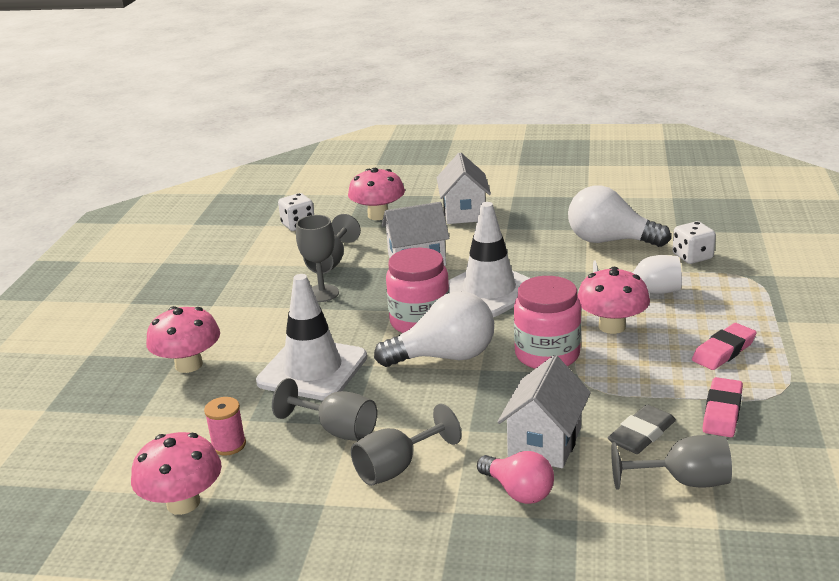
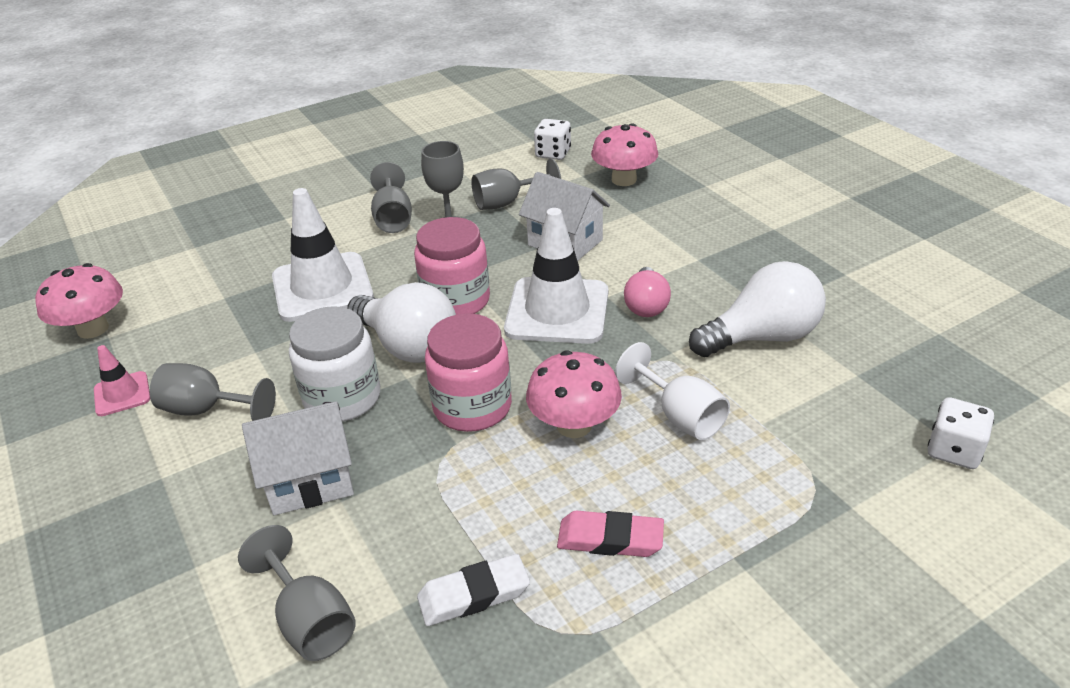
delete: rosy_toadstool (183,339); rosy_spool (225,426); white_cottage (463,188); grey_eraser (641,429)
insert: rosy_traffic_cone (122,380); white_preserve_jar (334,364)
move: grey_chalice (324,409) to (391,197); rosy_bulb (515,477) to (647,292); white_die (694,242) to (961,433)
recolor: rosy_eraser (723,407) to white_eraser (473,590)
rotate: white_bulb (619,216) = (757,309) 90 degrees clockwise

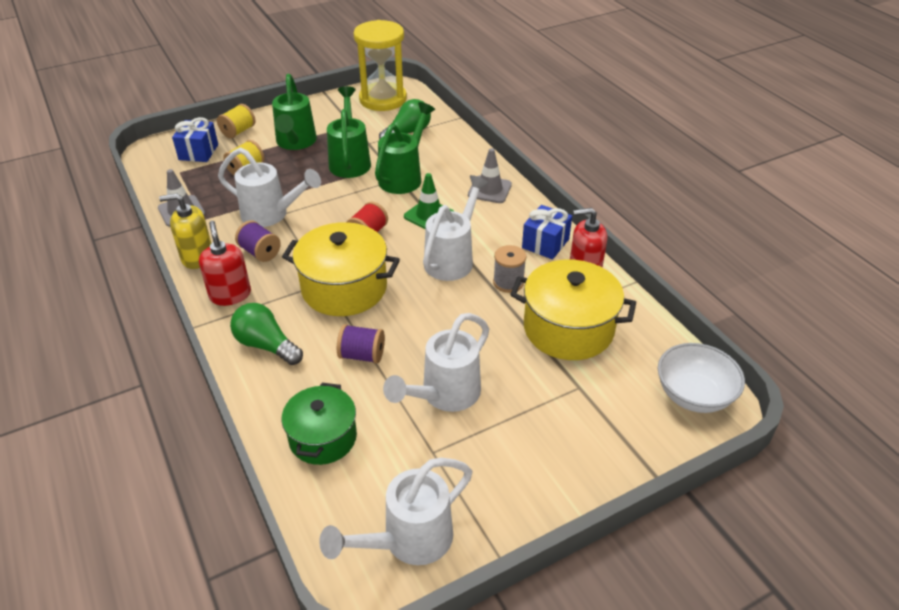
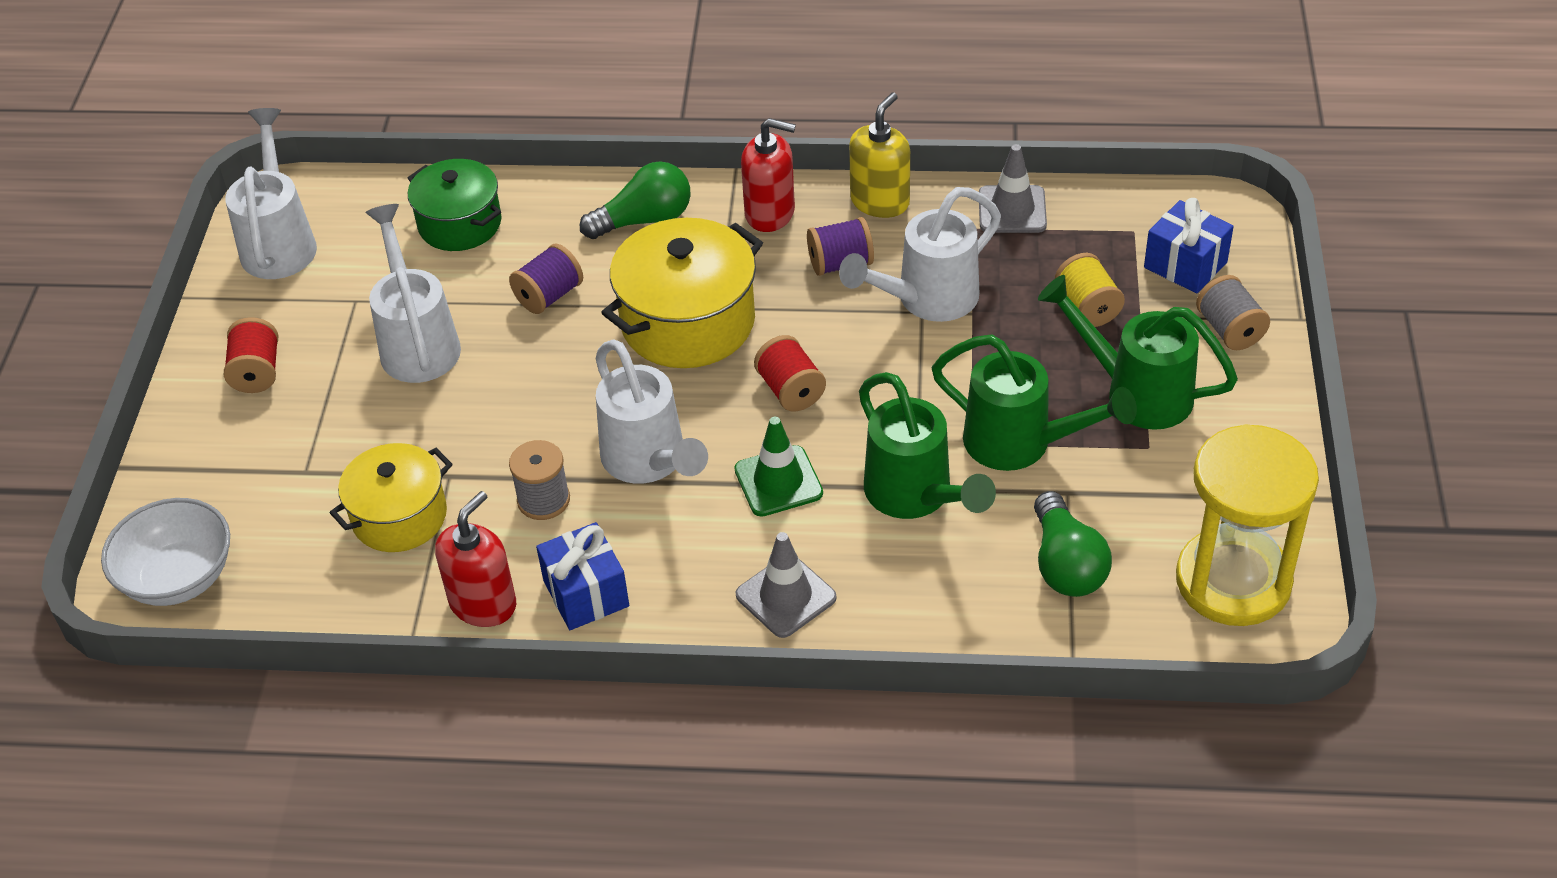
insert: scarlet_spool (251,355)
recolor: bright_yellow_spool (236,121) to grey_spool (1233,312)
resize: bright_yellow_stockpot (573,309) = (391,497) x0.66

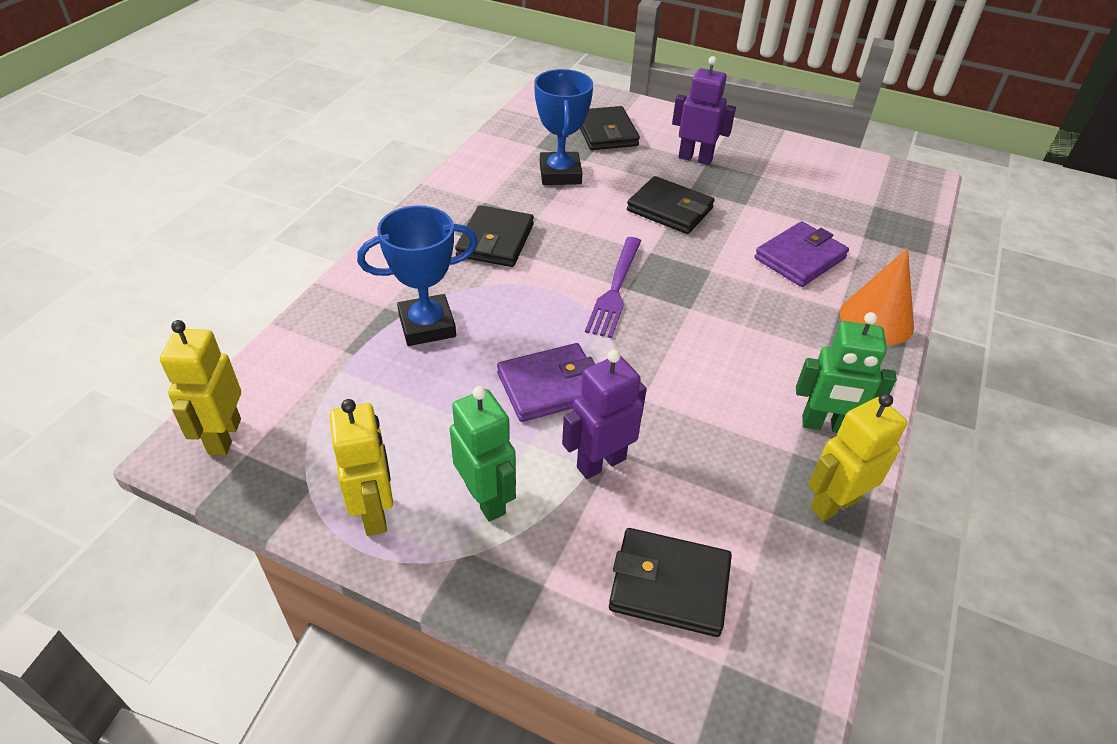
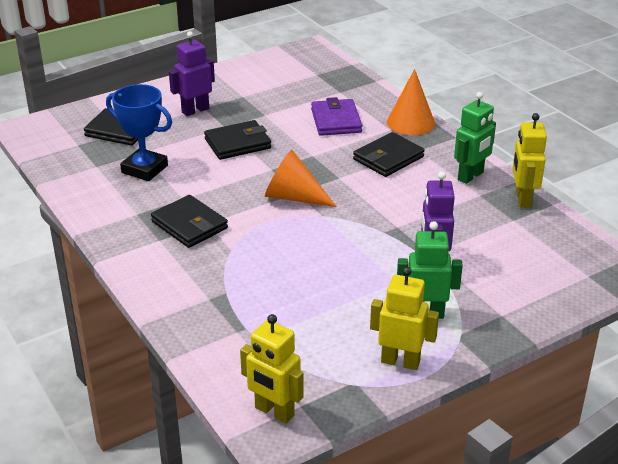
delete: blue_prize_cup (417,275); royal_purple_card_wallet (546,382)
move: black_card_wallet (670,582) to (389,154)
replace: royal_purple_table_fork (613,287) to orange_solid_cone (301,178)

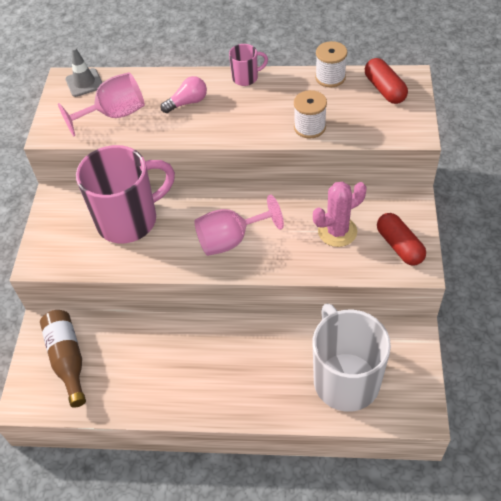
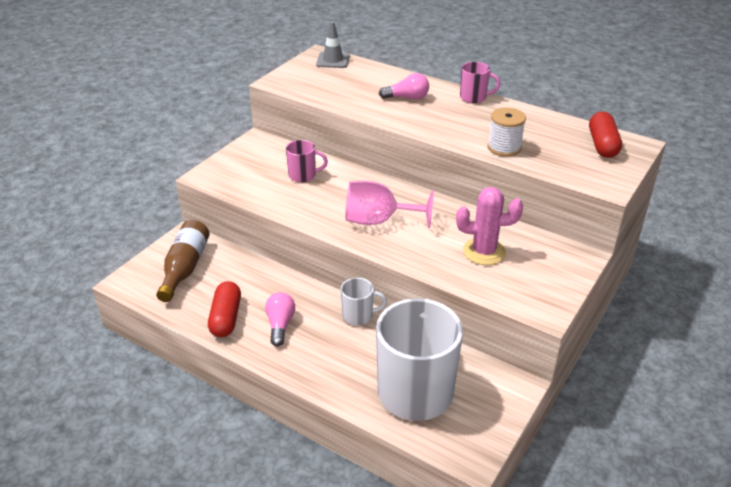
delete: rosy_chalice (101,104); white_spool (331,64)
insert: rosy_bulb (280,319); white_mug (364,301)
move: scarlet_capsule (401,239) to (224,309)
resize: rosy_mug (125,194) = (307,161) x0.45

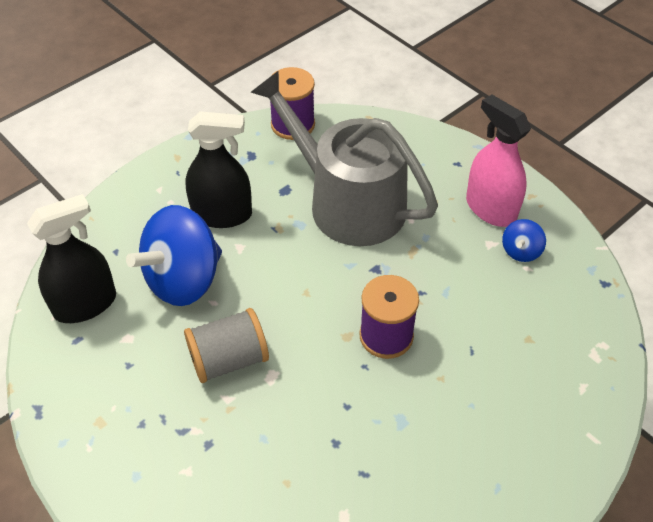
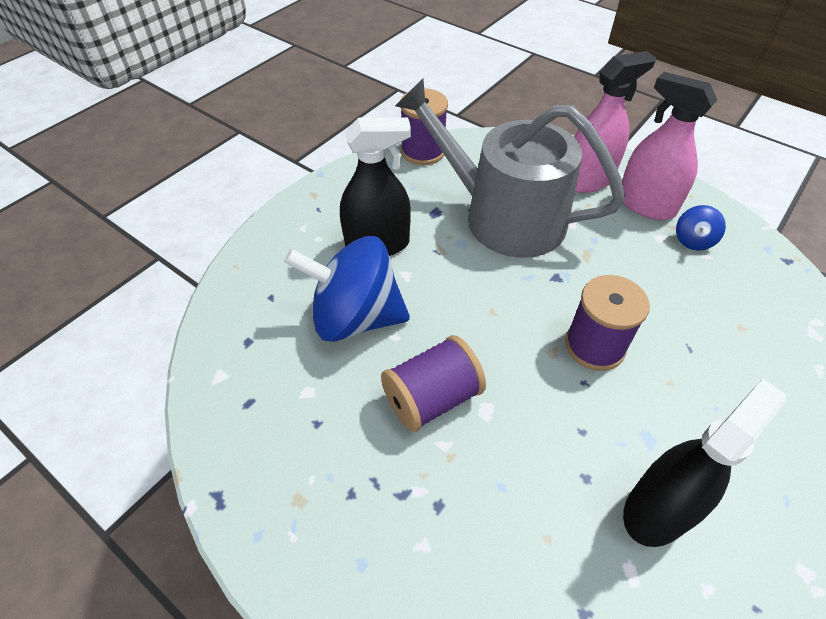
insert: rosy_sprayer (615,122)
move: black_sprayer (71,258) to (704,463)
recolor: grey_spool (226,345) to royal_purple_spool (433,383)
rotate: blue_whirligig (174,255) = (347,289) 60 degrees clockwise

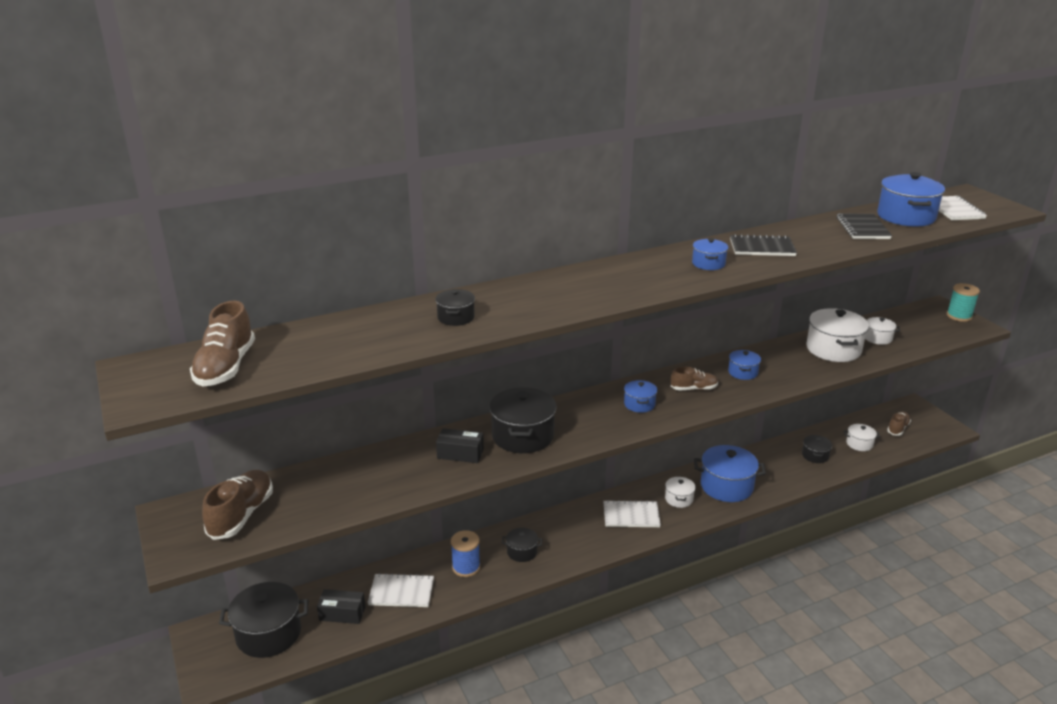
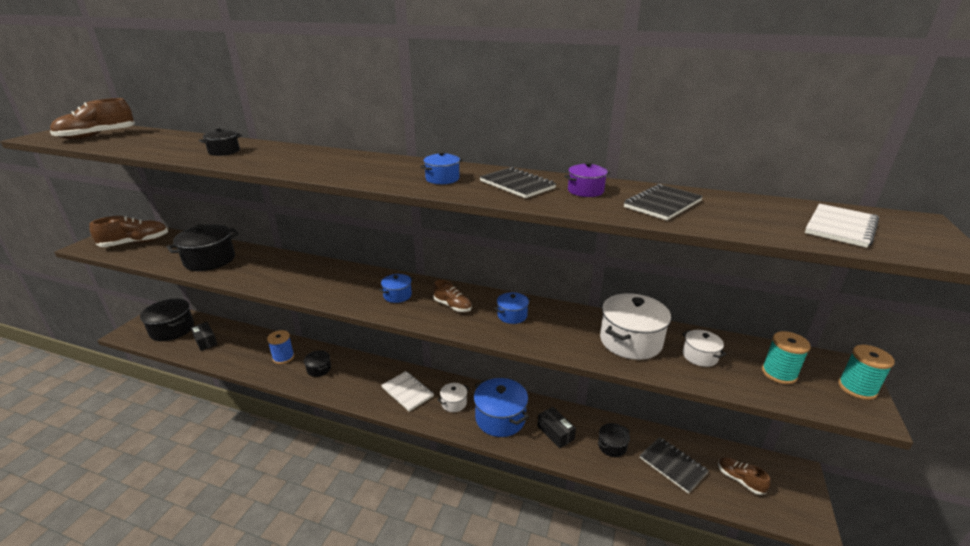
delete: white_notepad (401,590); blue_stockpot (911,199)
insert: royal_purple_stockpot (587,179); turquoise_spool (786,357)
move: black_box (460,445) to (556,427); black_stockpot (523,420) to (203,247)
replace: white_stockpot (862,437) to black_notepad (674,465)
rotate: dark_brown_shoe (899,423) = (744,476) 120 degrees counterclockwise

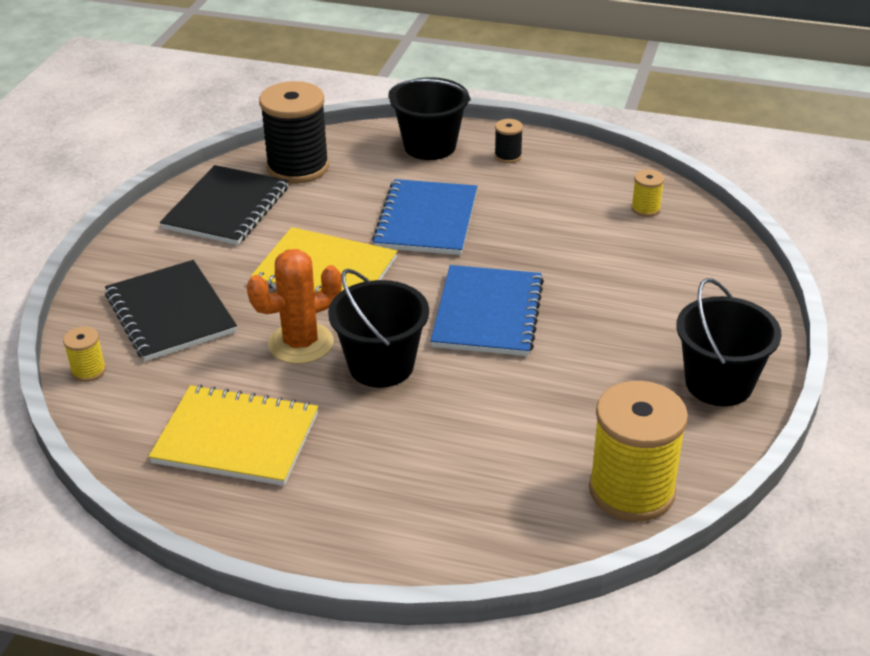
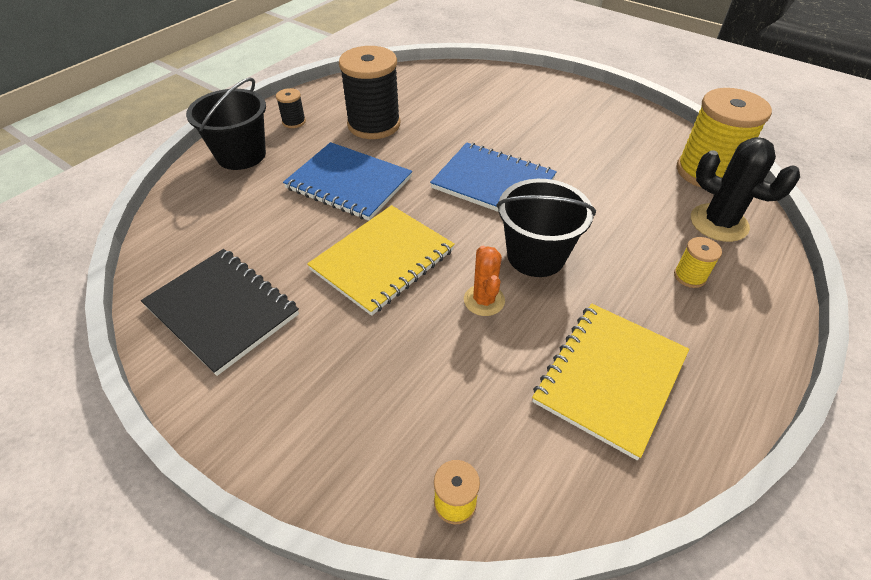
delete: black_notepad (171,310); black_bucket (729,342)
insert: black_prickly_plant (745,189)
move: black_spool (294,132) to (369,92); bright_yellow_spool (647,193) to (698,262)
resize: orange_prickly_plant (294,306) = (484,281) x0.65

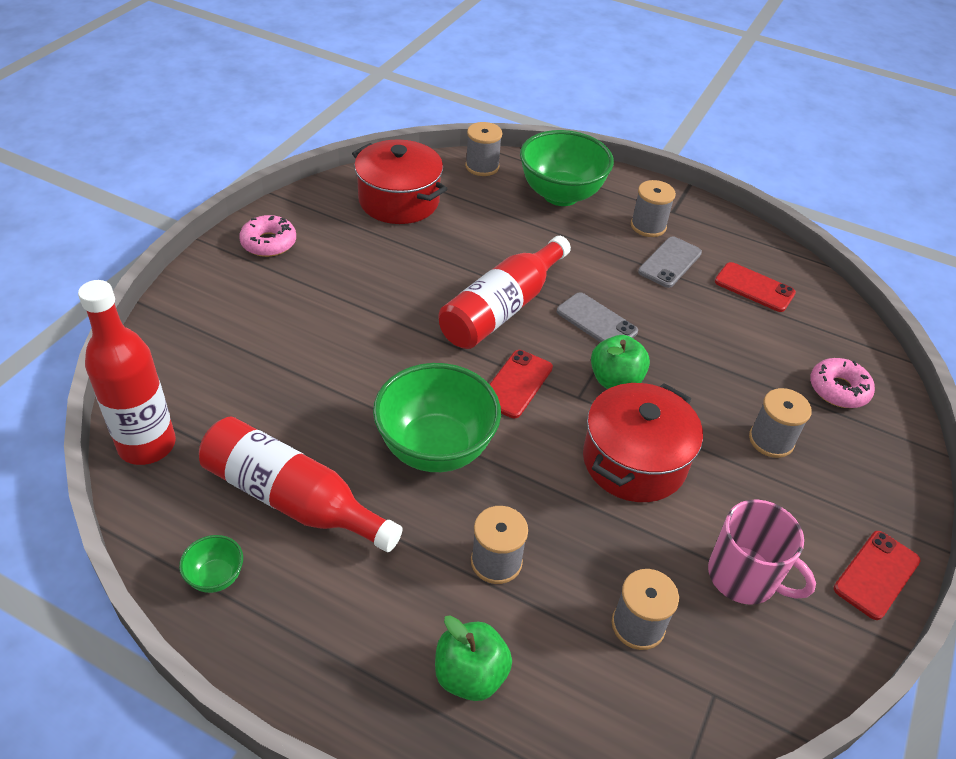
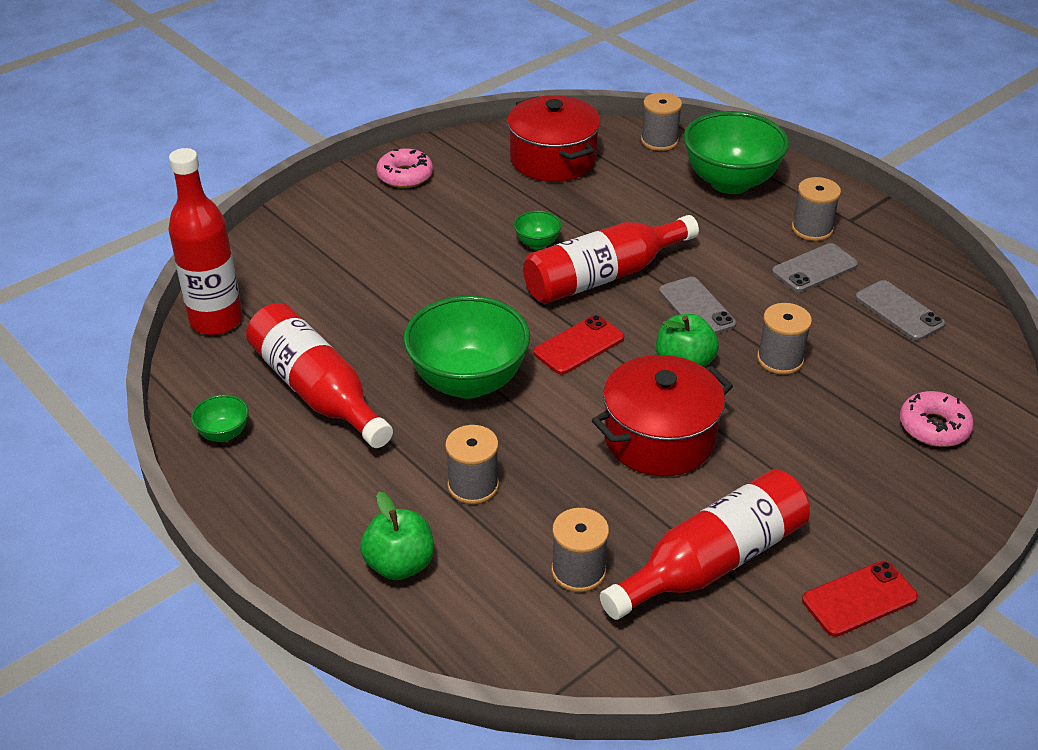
insert: green_deep_dish (538,230)
move: grey_spool (780,423) to (784,339)
replace: rosy_mug (762,552) to scarlet_bottle (705,544)
recolor: scarlet_phone (755,287) to grey_phone (900,310)

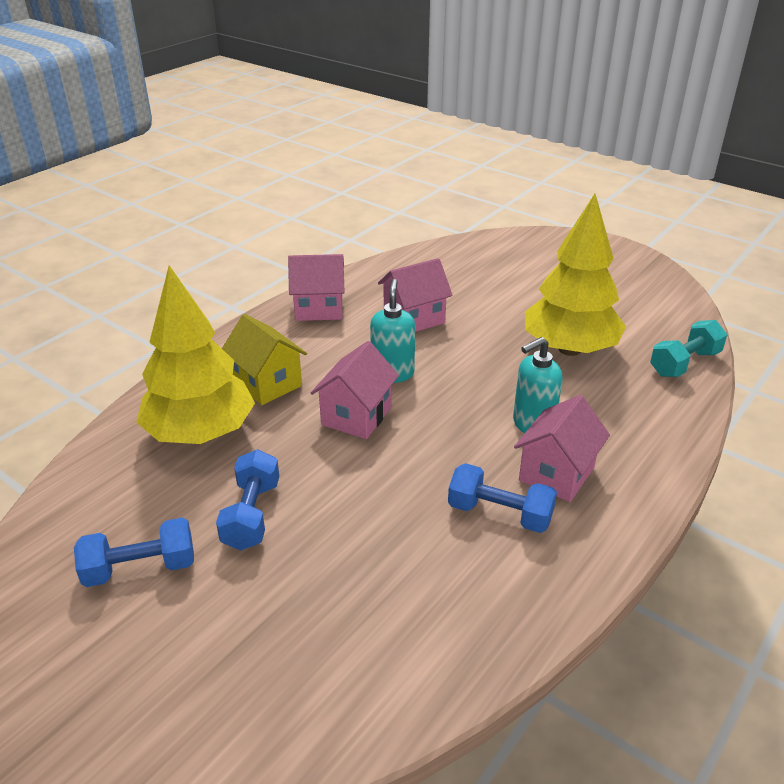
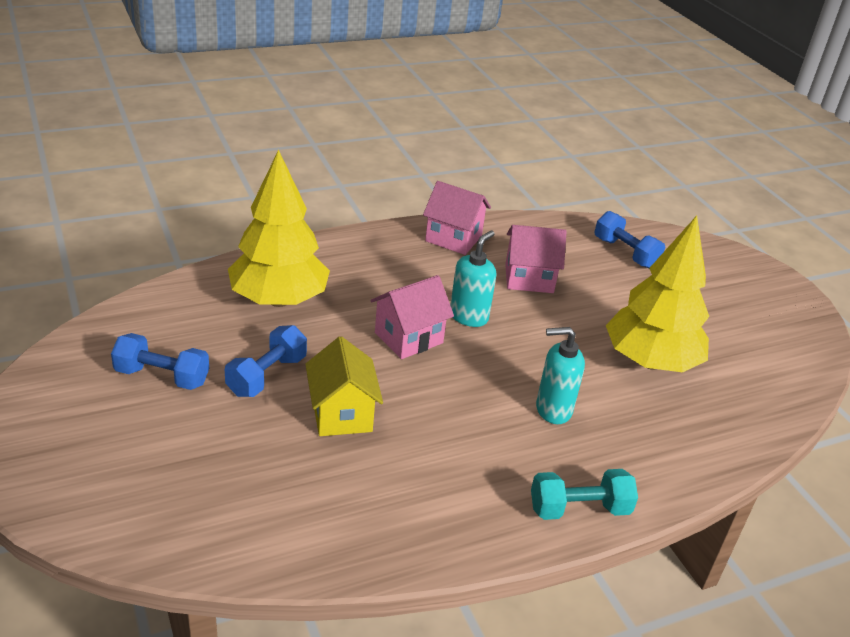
delete: rosy_cottage (562,448)
move: bright_yellow_cottage (264,359) to (344,386); blue_dumbbell (502,498) to (629,239); turquoise_dumbbell (688,348) to (584,494)

